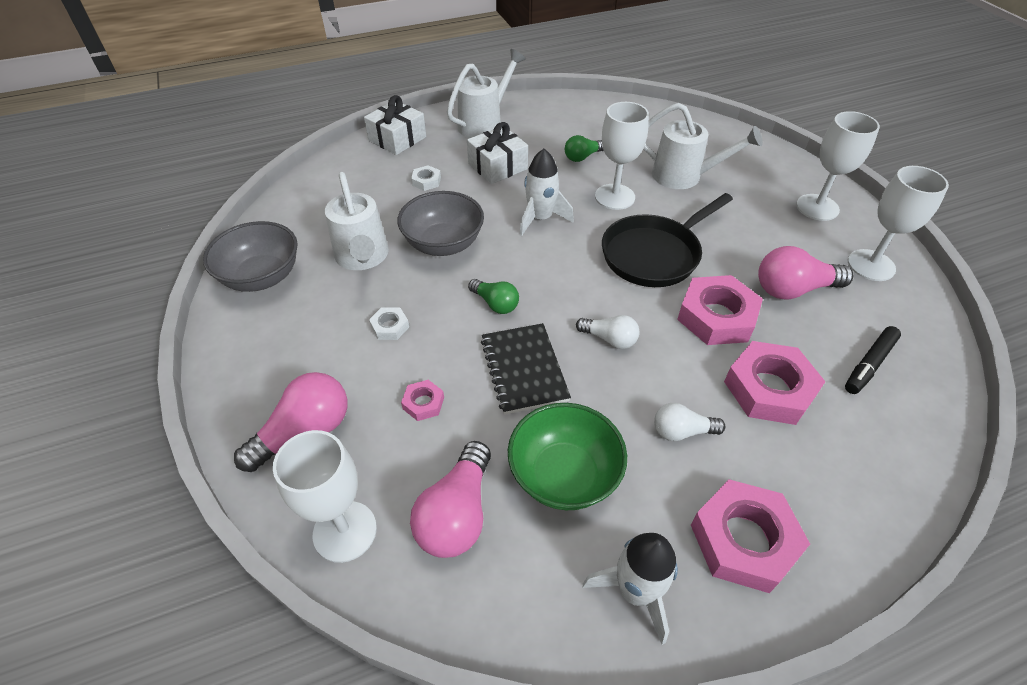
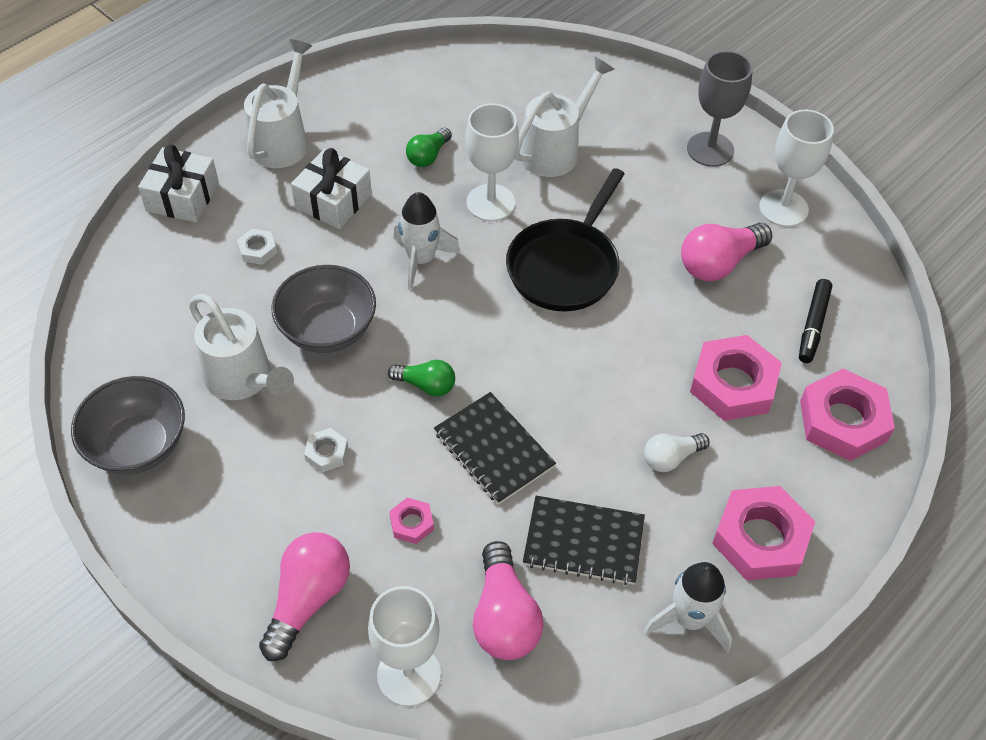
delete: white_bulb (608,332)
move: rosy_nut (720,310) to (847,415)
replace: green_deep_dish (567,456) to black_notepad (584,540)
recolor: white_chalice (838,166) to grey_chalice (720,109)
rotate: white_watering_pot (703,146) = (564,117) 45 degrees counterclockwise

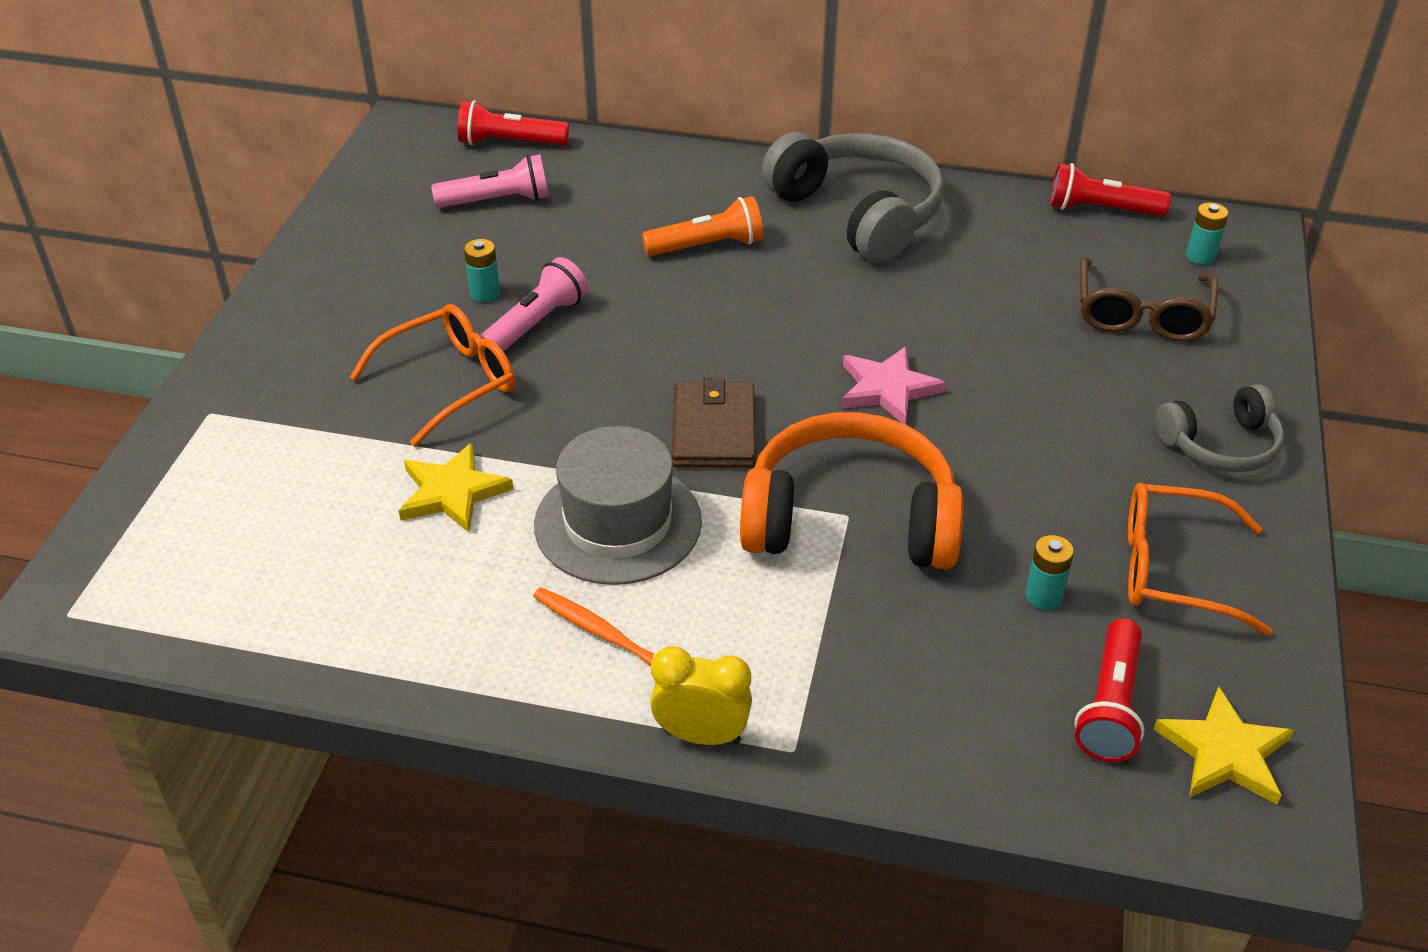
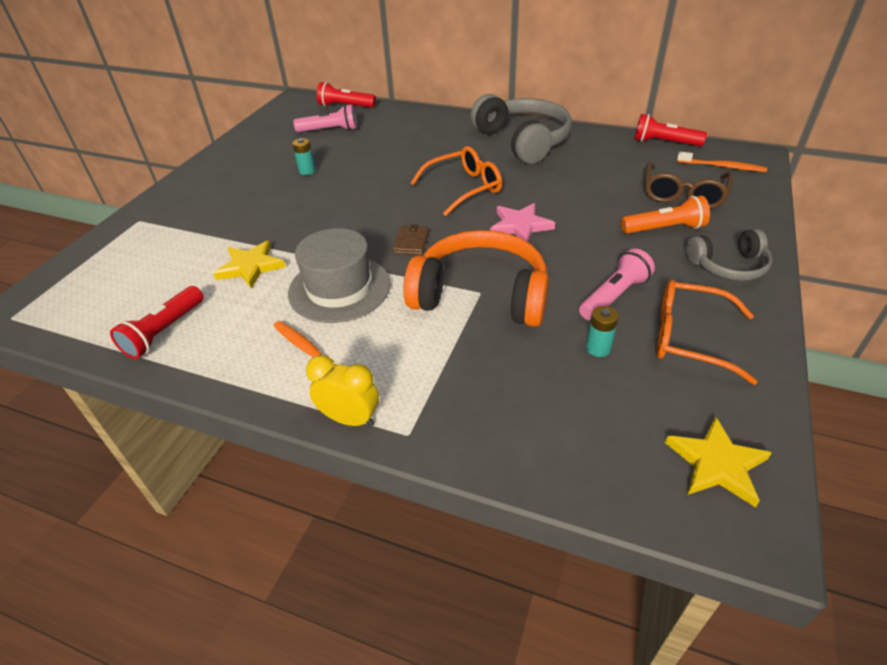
move: orange_glasses (432,375) to (456,181); rosy_pocket_torch (534,304) to (617,284); orange_pocket_torch (702,226) to (665,214); scarlet_pocket_torch (1110,690) to (157,322)
replace: turquoise_AA_battery (1207,234) to orange_tooth_brush (722,161)
resize: dark_brown_card_wallet (714,422) = (411,239) x0.61

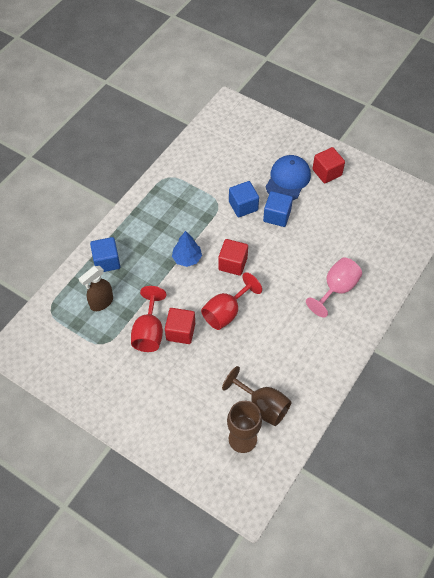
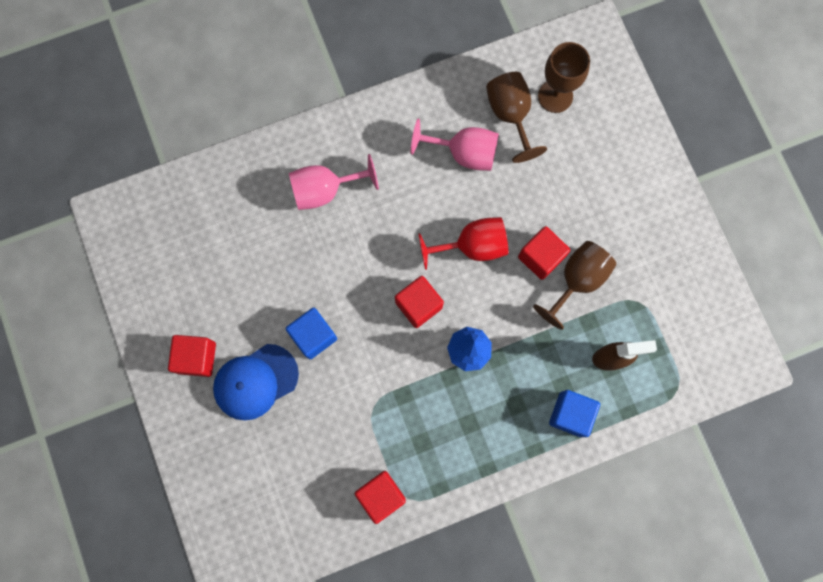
delete: blue_solid_cube (244,199)
insert: scarlet_solid_cube (380,497); rosy_chalice (455,145)
recolor: scarlet_chalice (149,319) to dark_brown_chalice (574,285)

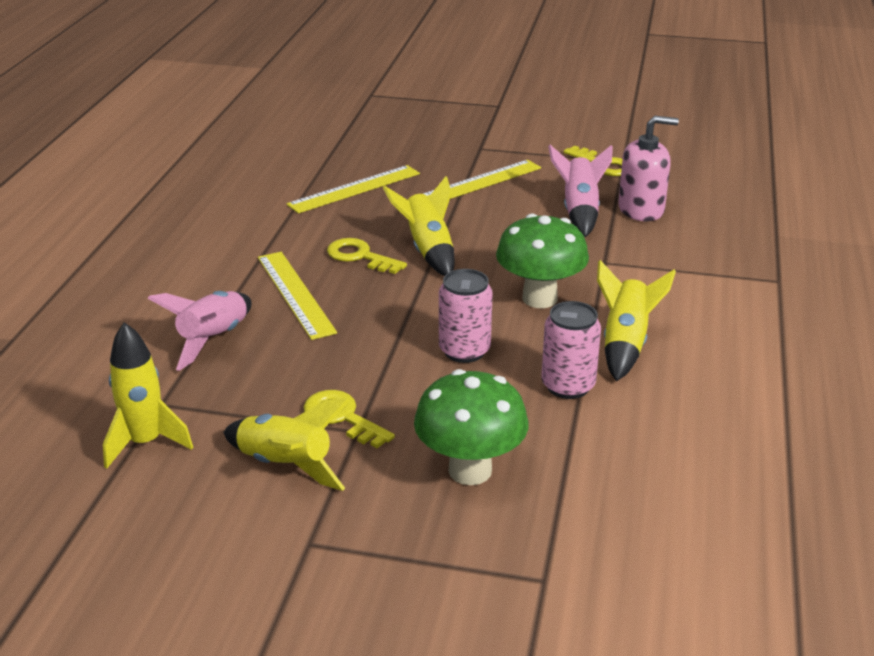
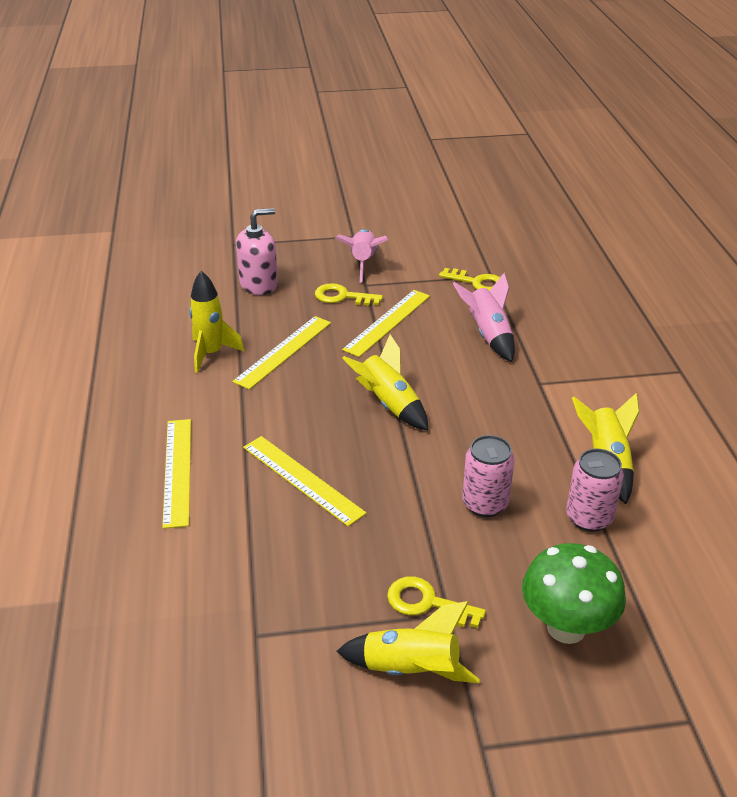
delete: green_toadstool (542,261)
insert: bright_yellow_straightedge (176,474)
move: bright_yellow_spaceship (148,395) to (216,322); rosy_spaceship (199,331) to (361,255); bright_yellow_latchkey (367,256) to (349,294); rosy_soap_dispenser (648,168) to (257,251)

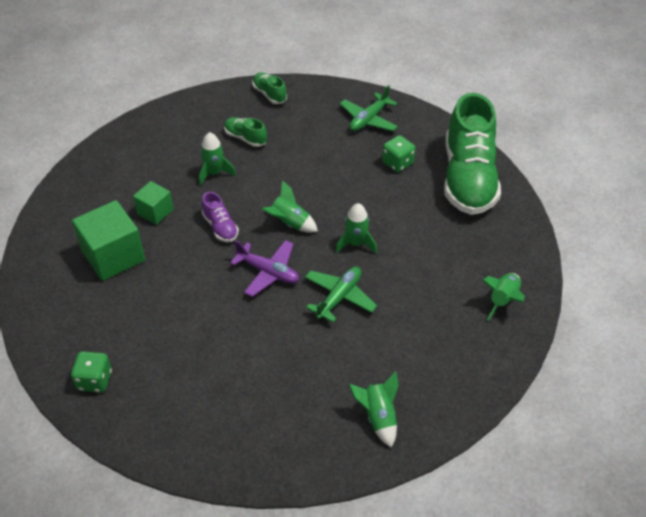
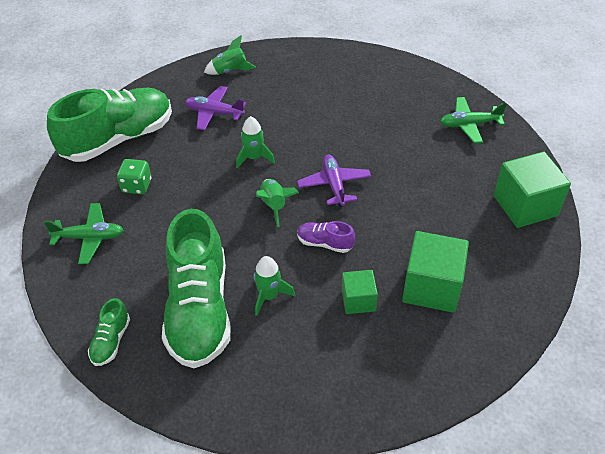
delete: green_spaceship (374,409)
insert: royal_purple_toy_plane (215,108)
move: green_toy_plane (341,295) to (473,120)
replace: green_die (91,372) to green_solid_cube (532,190)
rotate: royal_purple_shoe (220,217) = (326,237) 90 degrees counterclockwise
resize: green_shoe (245,132) = (196,288) x2.37

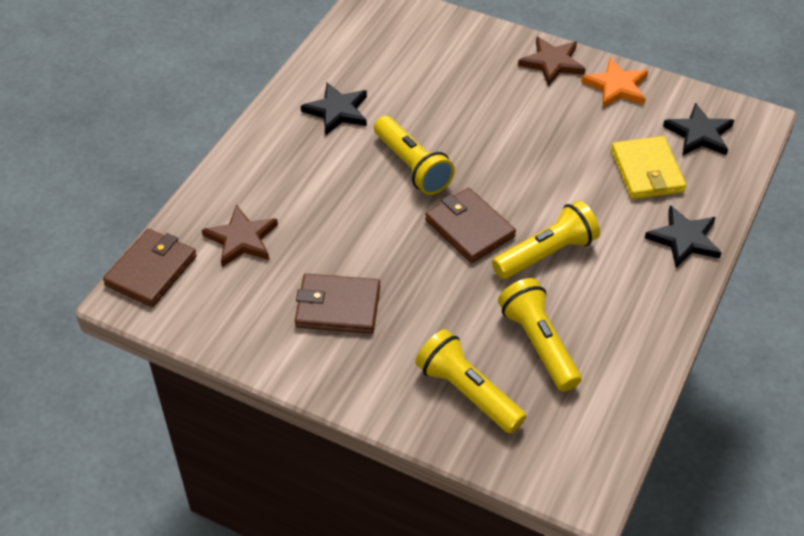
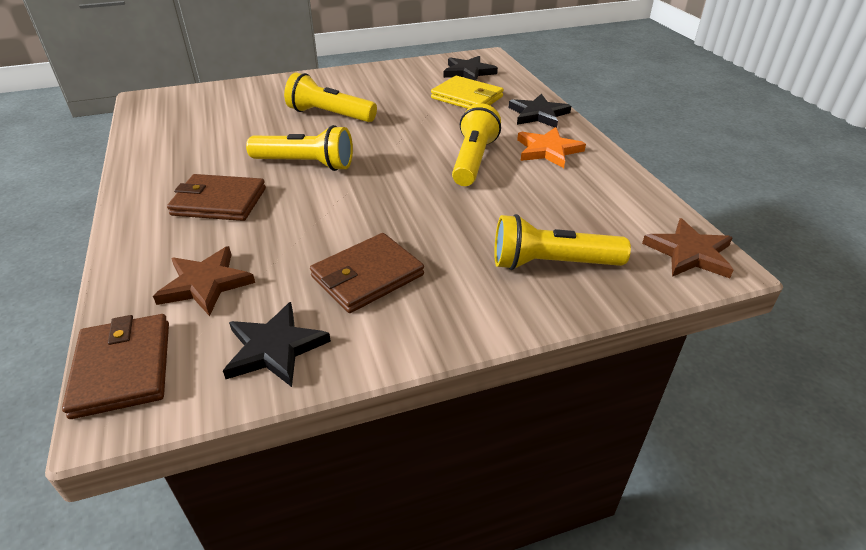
move: black_five-pointed_star (334,109) to (277,344); dark_brown_card_wallet (470,225) to (216,197); bright_yellow_pocket_torch (540,335) to (330,97); dark_brown_five-pointed_star (551,61) to (687,248); orange_five-pointed_star (614,83) to (551,147)

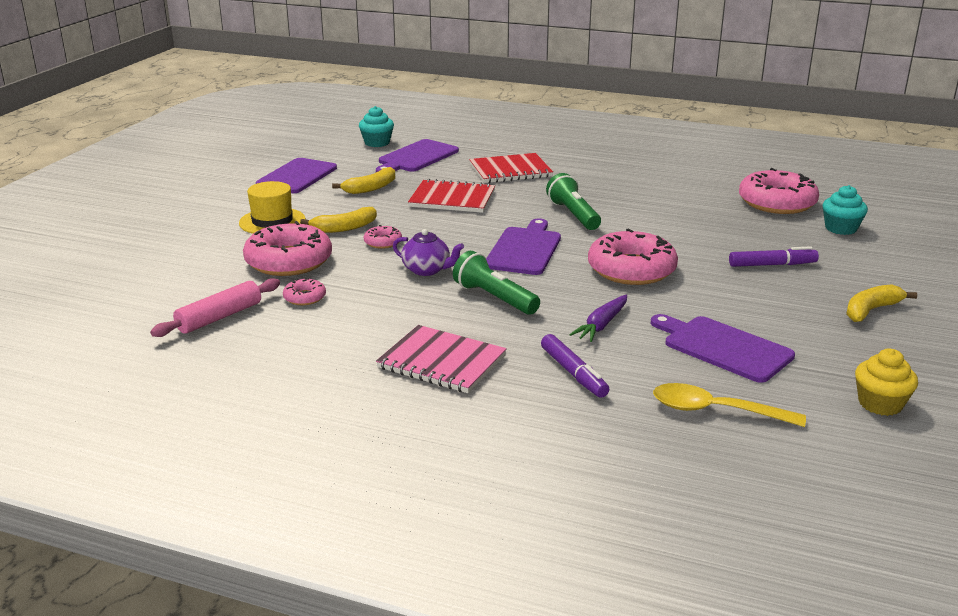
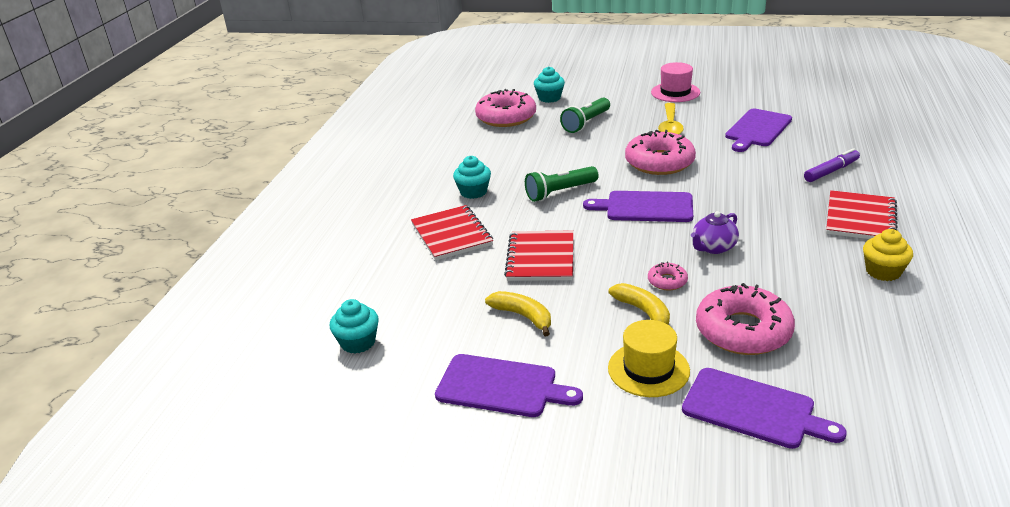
delete: rosy_rolling_pin (215,307); rosy_glazed_donut (304,291); royal_purple_carrot (598,318); royal_purple_marker (774,256)
insert: turquoise_fairy_cake (472,177)
move: royal_purple_bread_board (417,155) to (764,408); green_pocket_torch (496,283) to (585,115); bright_yellow_spoon (729,405) to (671,119); bright_yellow_fairy_cake (886,382) to (888,255)
replace: bright_yellow_banana (881,303) to rosy_hat (675,82)
recolor: rosy_notepad (441,359) to scarlet_notepad (862,214)
rotate: royal_purple_china_teapot (428,252) = (715,232) 150 degrees counterclockwise

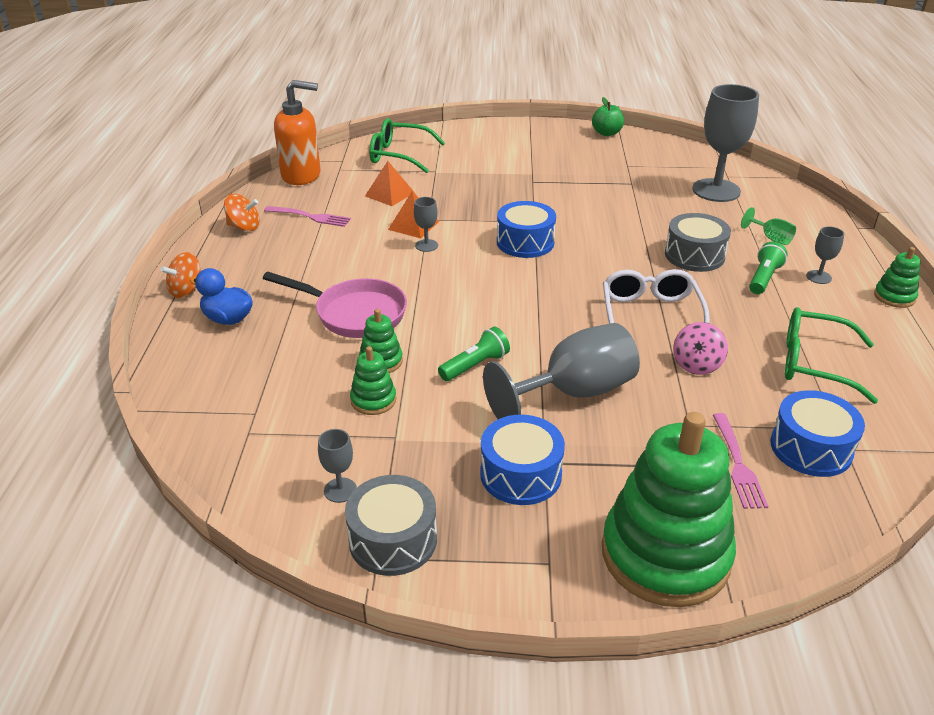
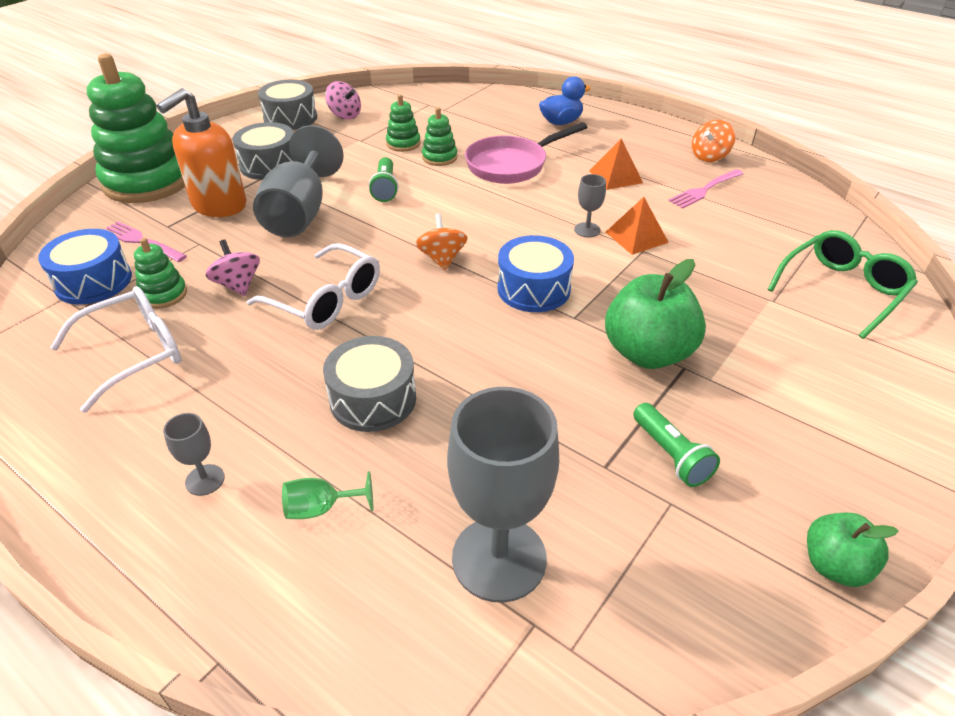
insert: green_toy_apple (655,314)
move: orange_whirligig (180,275) to (441,242); orange_soap_dispenser (297,132) to (201,152); orange_pyramid_shape (390,183) to (616,164); green_pocket_torch (768,268) to (676,445); green_stacking_toy (897,277) to (160,273)
replace: grey_chalice (337,466) to rosy_whirligig (343,100)
recolor: blue_drum (522,460) to grey_drum (263,151); green_glasses (831,355) to white_glasses (115,349)

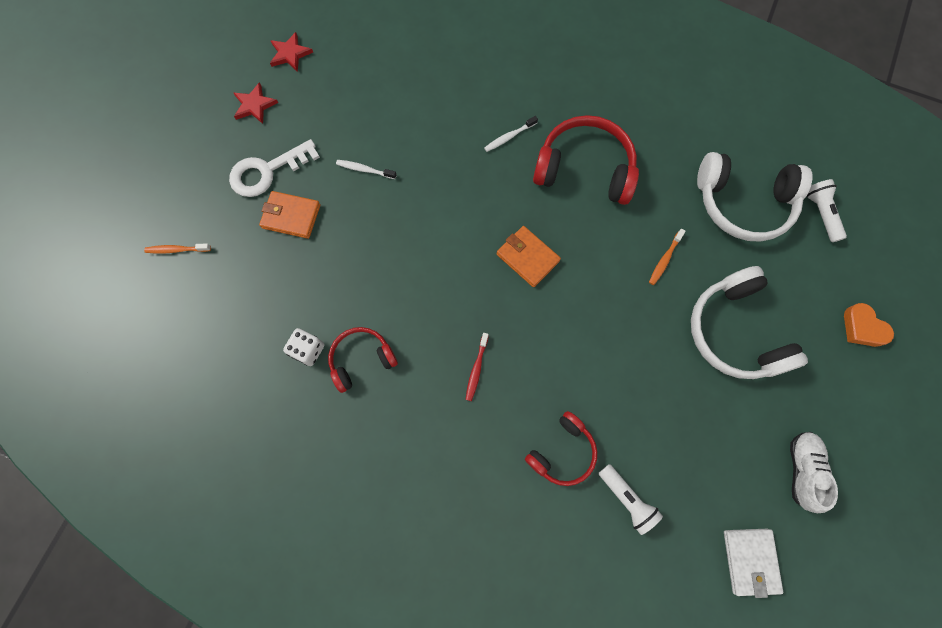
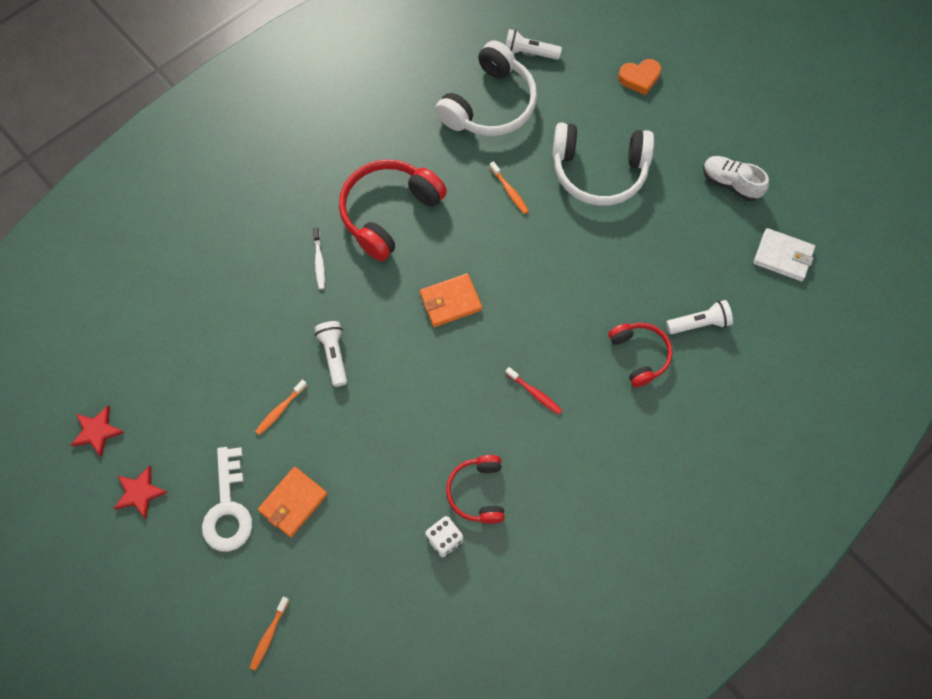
insert: white_pocket_torch (330,354)
recolor: white_tooth_brush (366,169) to orange_tooth_brush (281,407)

